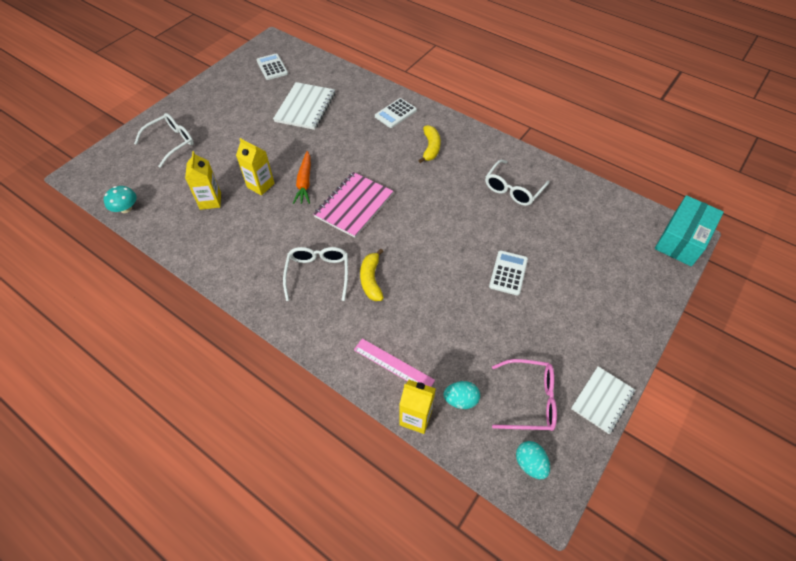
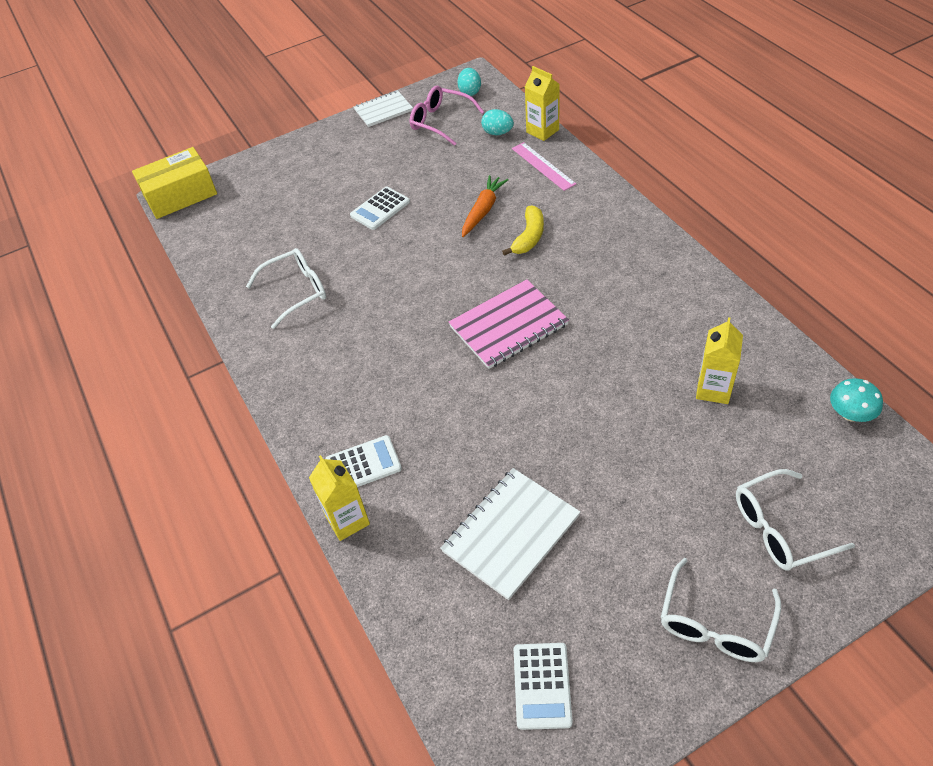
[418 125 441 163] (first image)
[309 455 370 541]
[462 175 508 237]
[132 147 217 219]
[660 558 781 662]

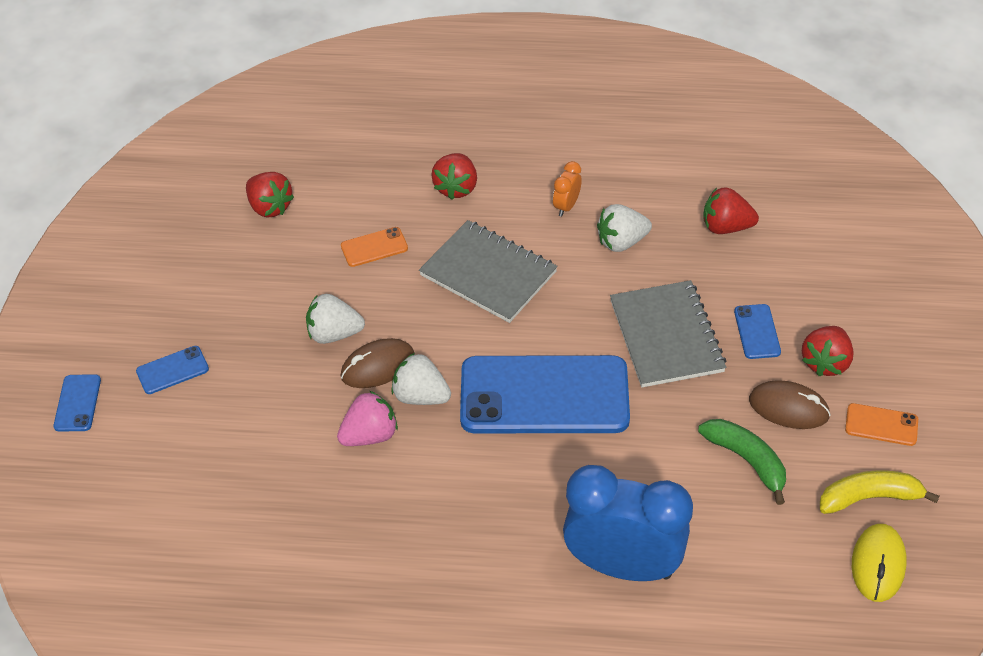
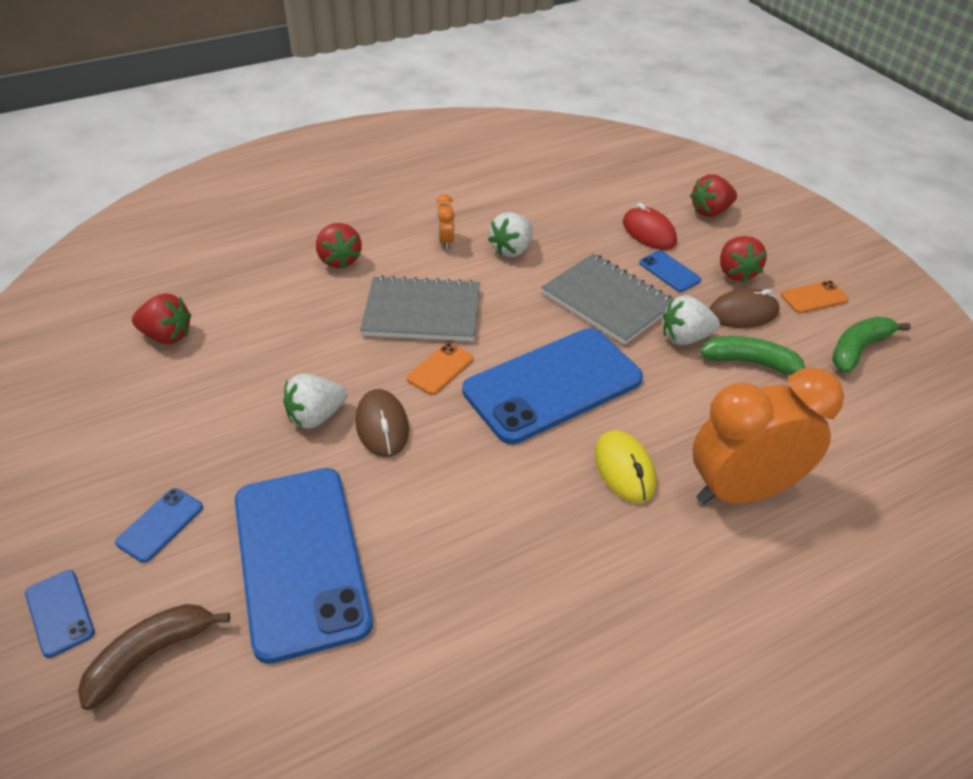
[690 174 737 217]
[407 343 474 395]
[356 389 409 457]
[663 295 720 345]
[337 391 398 446] (first image)
[692 367 844 504]
[832 317 911 373]
[595 430 656 503]
[623 203 677 250]
[235 468 373 664]
[78 604 230 710]

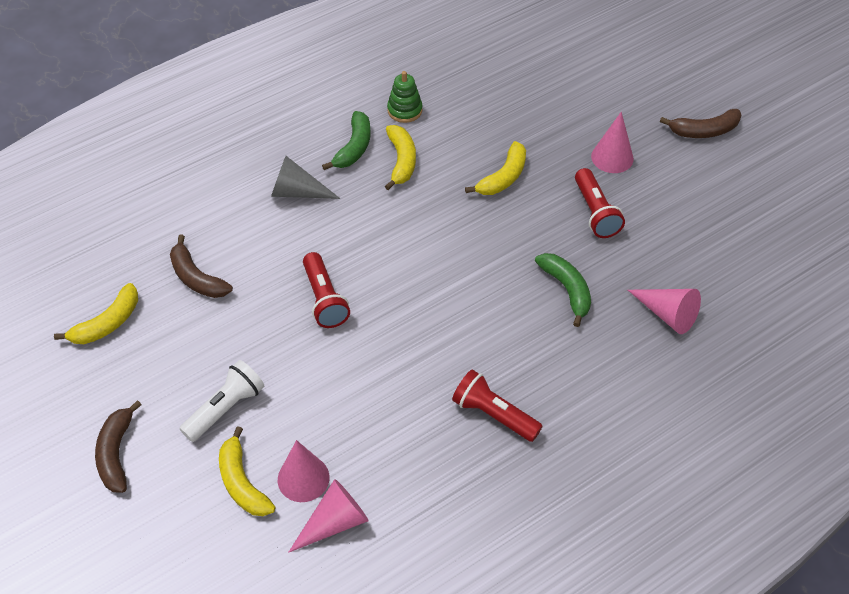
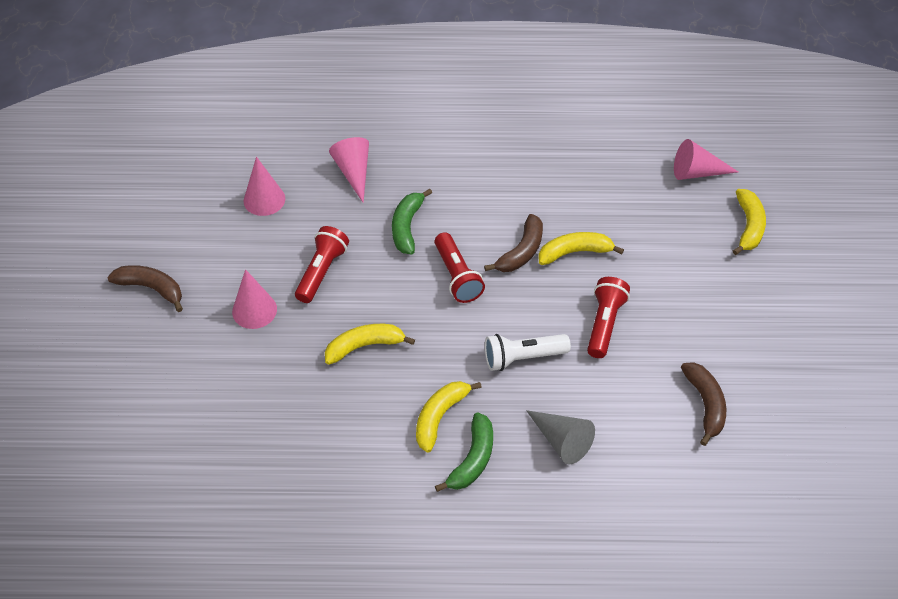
[387 71 423 123] (first image)
[435 412 493 492]
[538 232 624 265]
[485 334 571 371]
[434 232 485 303]
[484 214 543 272]
[244 157 285 216]

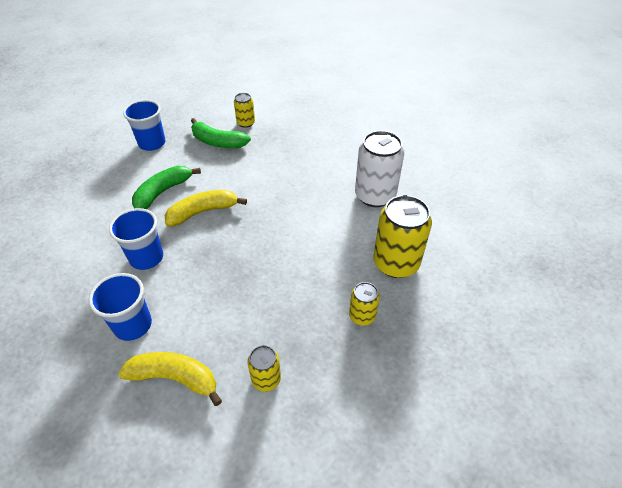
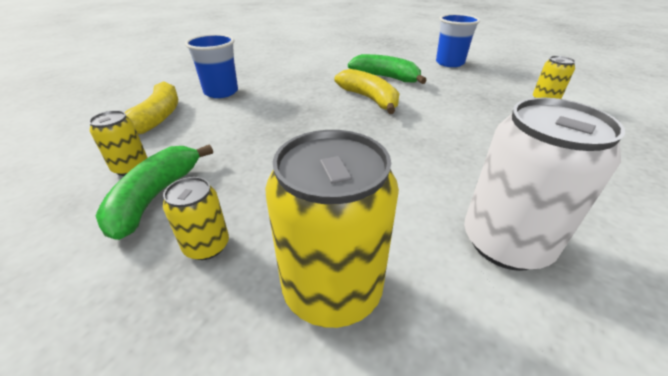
[95 144 213 240]
[109 208 163 270] (first image)

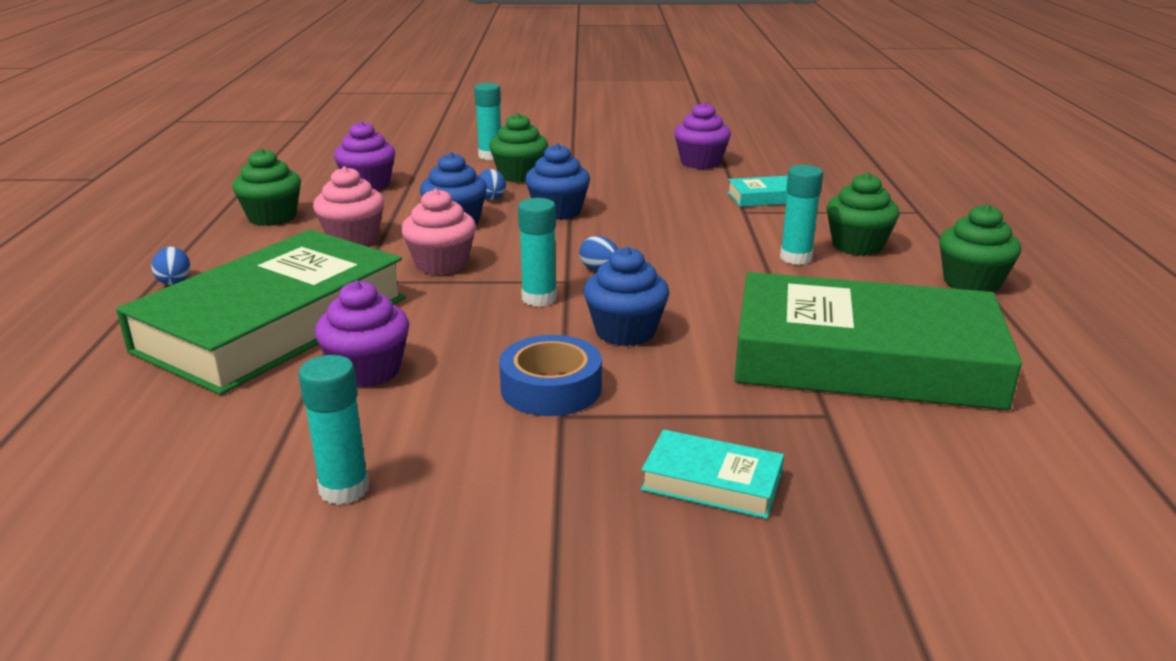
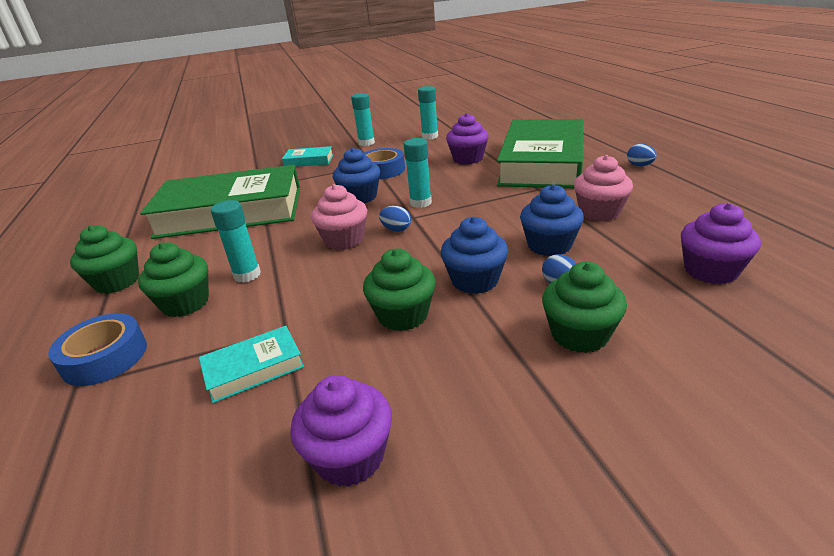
[351 93 375 146]
[363 248 436 331]
[311 184 367 250]
[48 313 147 386]

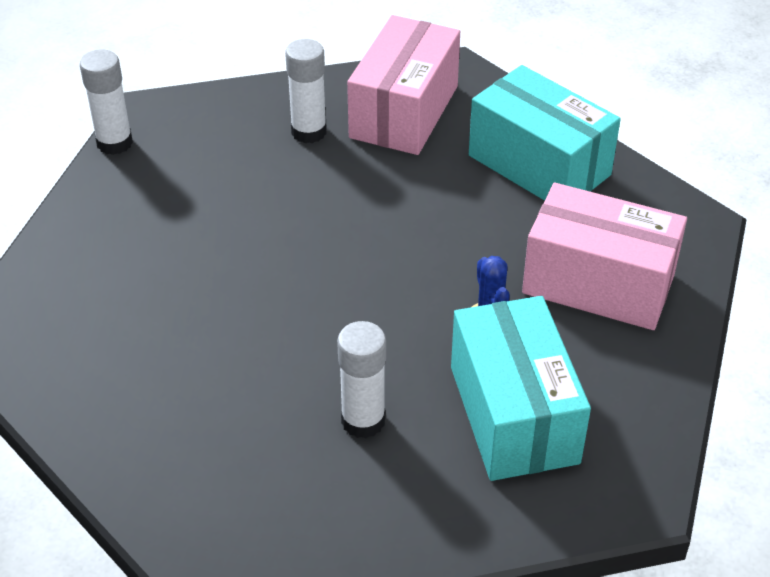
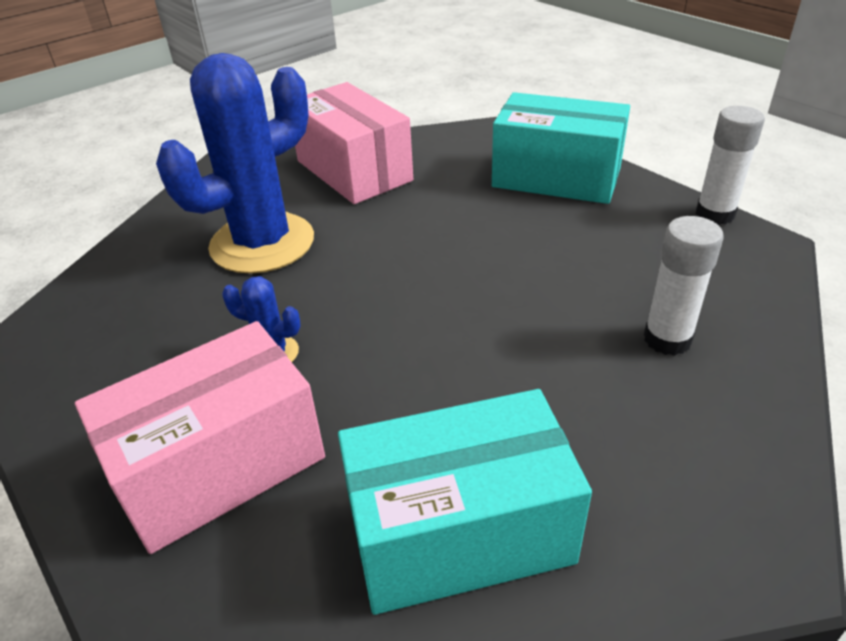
[295 82 413 204]
[492 92 630 204]
[156 53 314 274]

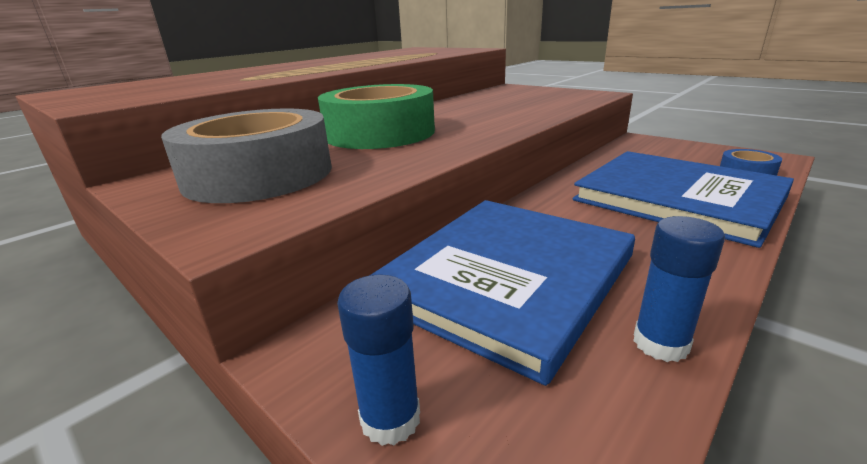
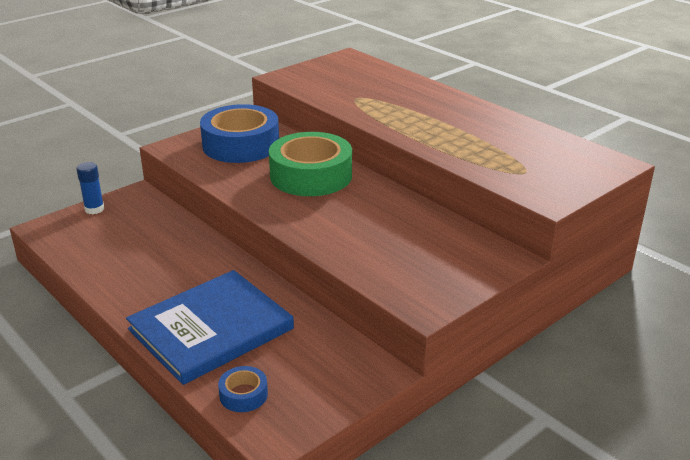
[200 104 279 163]
[369 200 635 386] (first image)
[633 216 725 362] (first image)

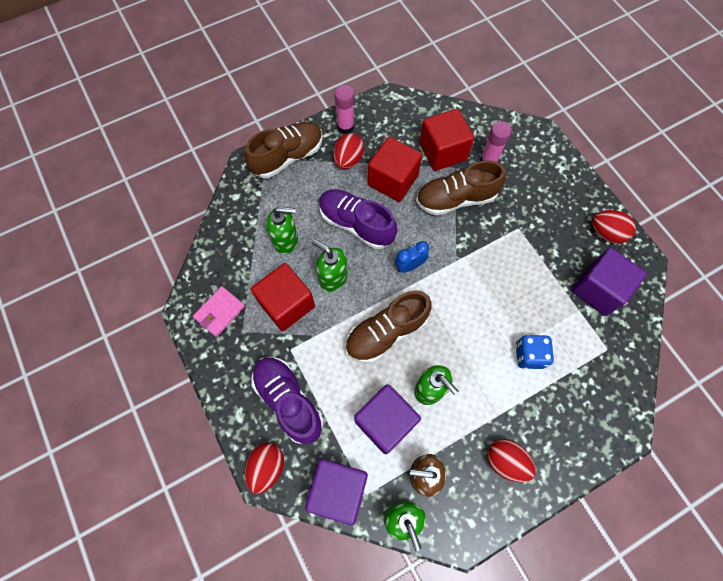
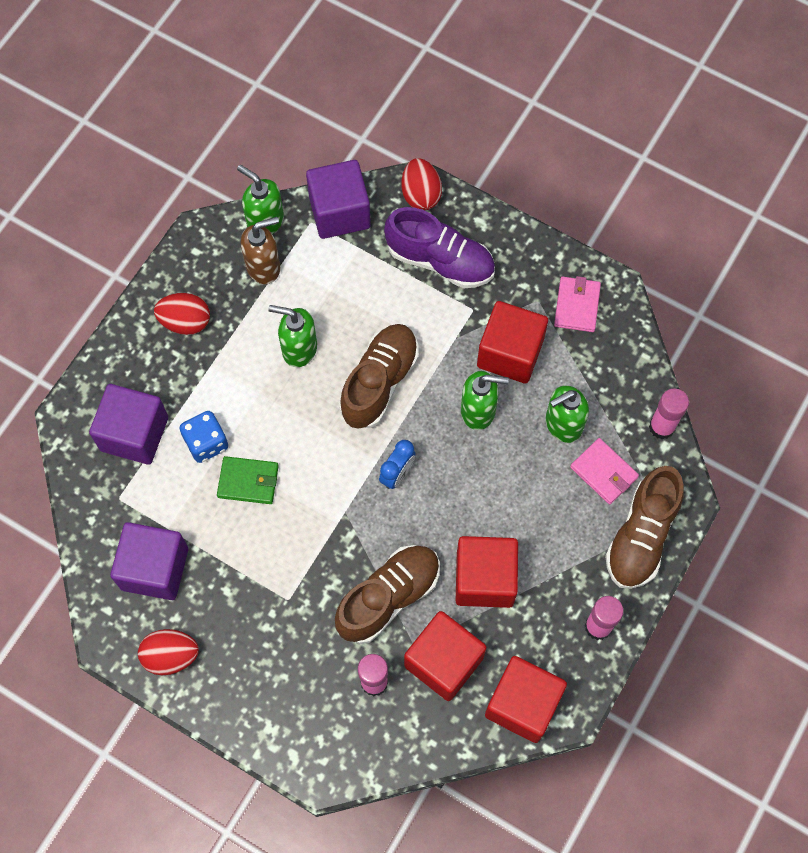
[333 133 364 169] (first image)
[319 189 397 249] (first image)
[89 384 168 465]
[649 388 689 440]
[570 438 639 504]
[217 456 279 504]
[485 656 567 743]

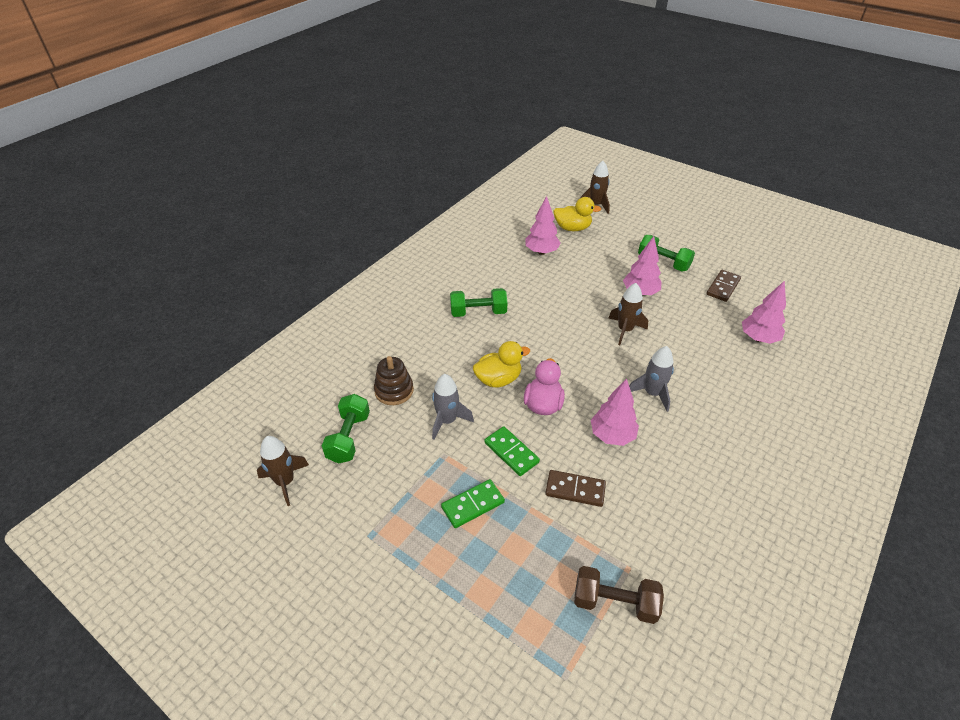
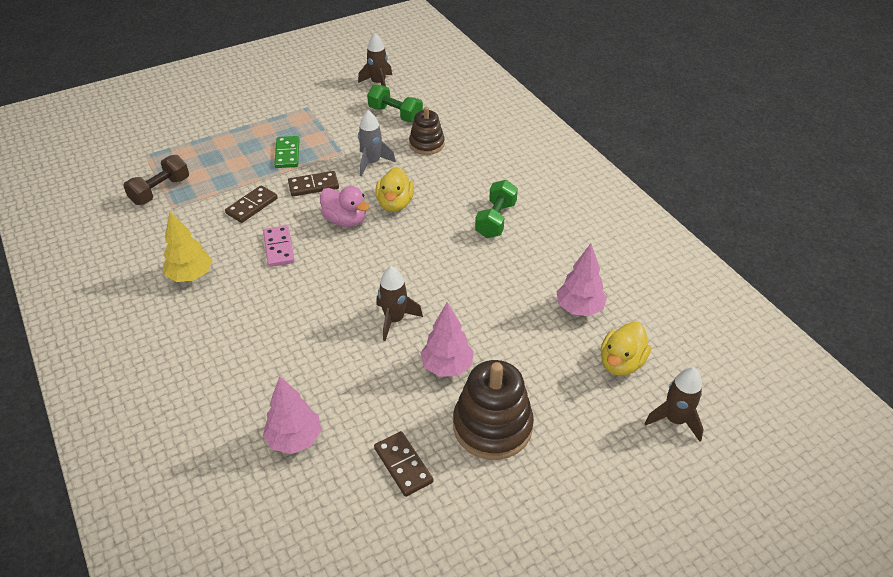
[453 360 534 460]
[629 346 674 412] (first image)
[263 225 295 267]
[288 171 339 196]
[163 211 212 282]

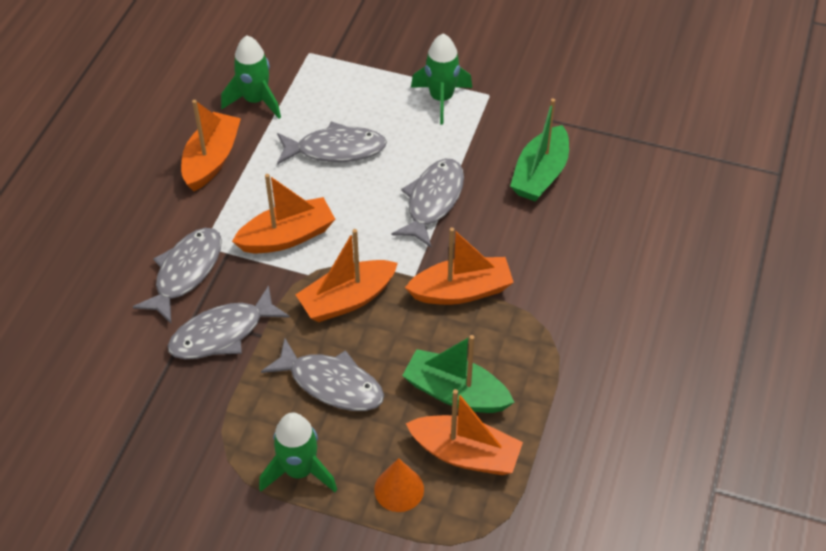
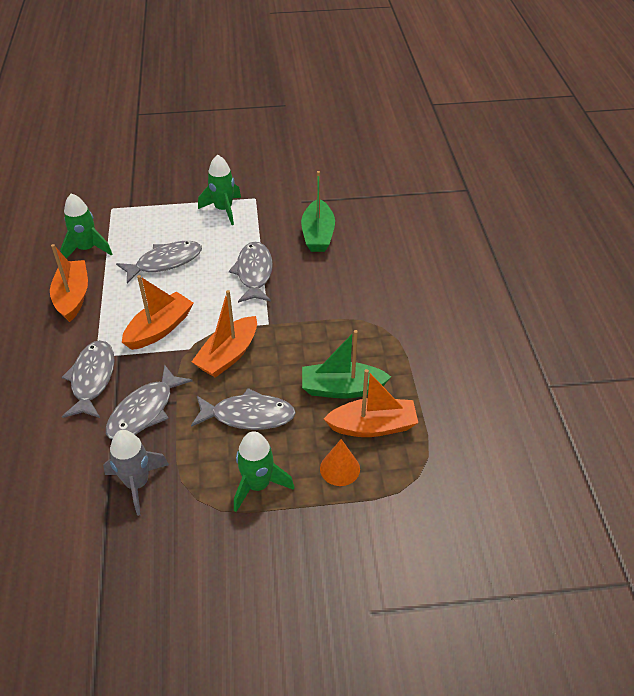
[405 227 514 305] (first image)
[103 430 169 516]

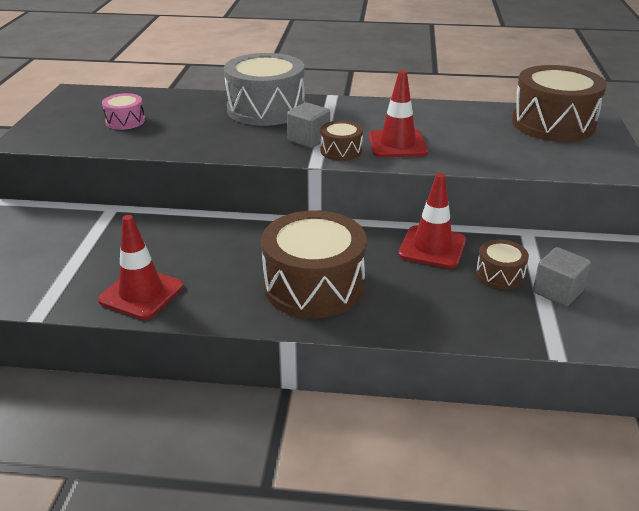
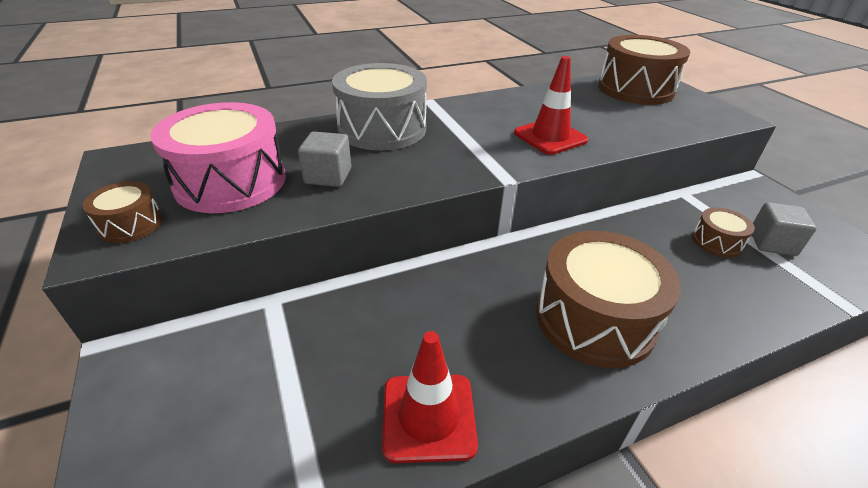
[150 102 286 213]
[298 132 351 187]
[83 181 163 243]
[398 173 466 268] (first image)

